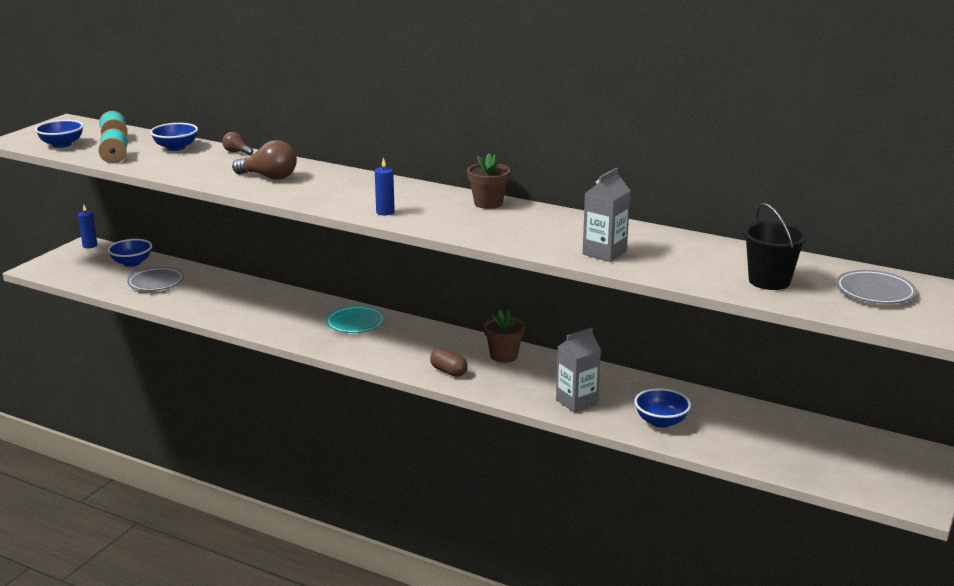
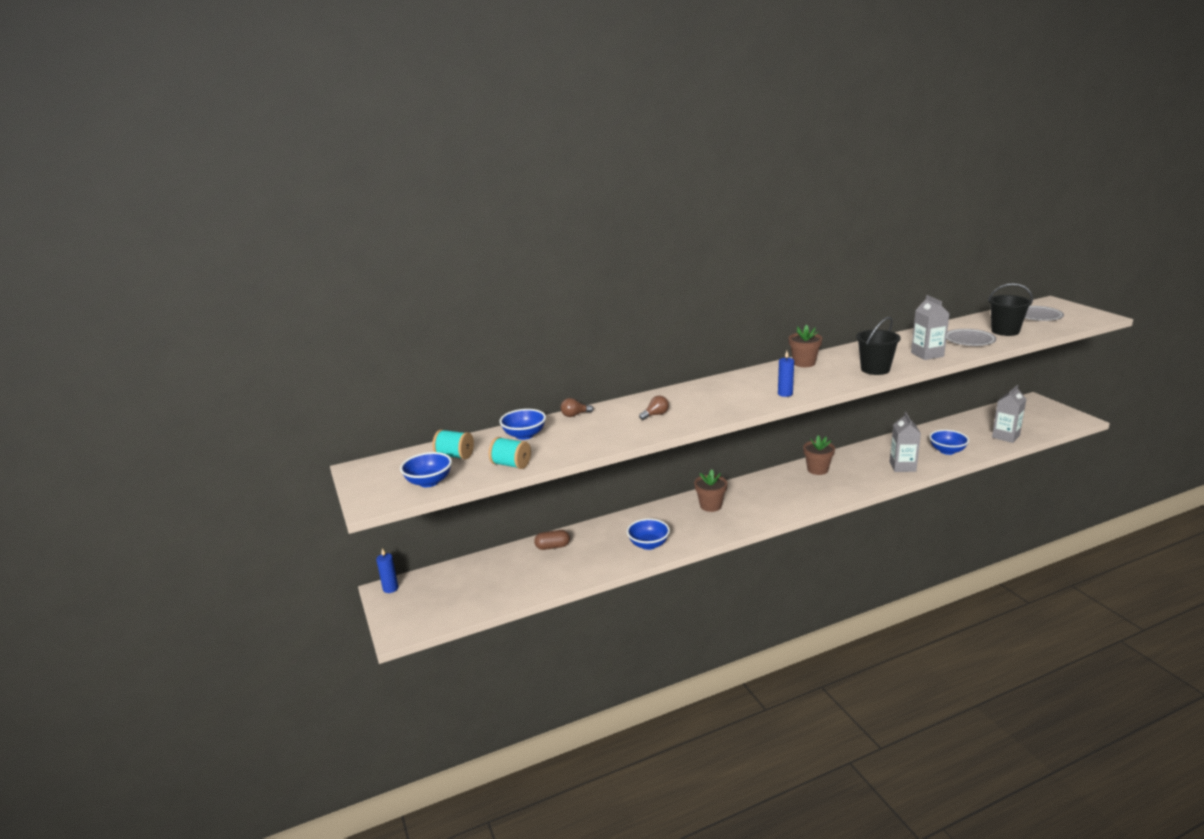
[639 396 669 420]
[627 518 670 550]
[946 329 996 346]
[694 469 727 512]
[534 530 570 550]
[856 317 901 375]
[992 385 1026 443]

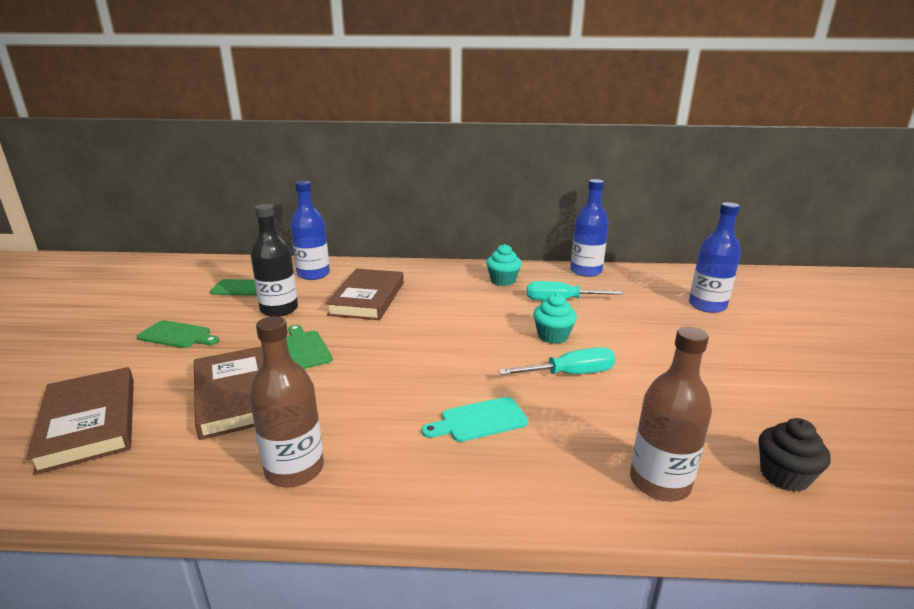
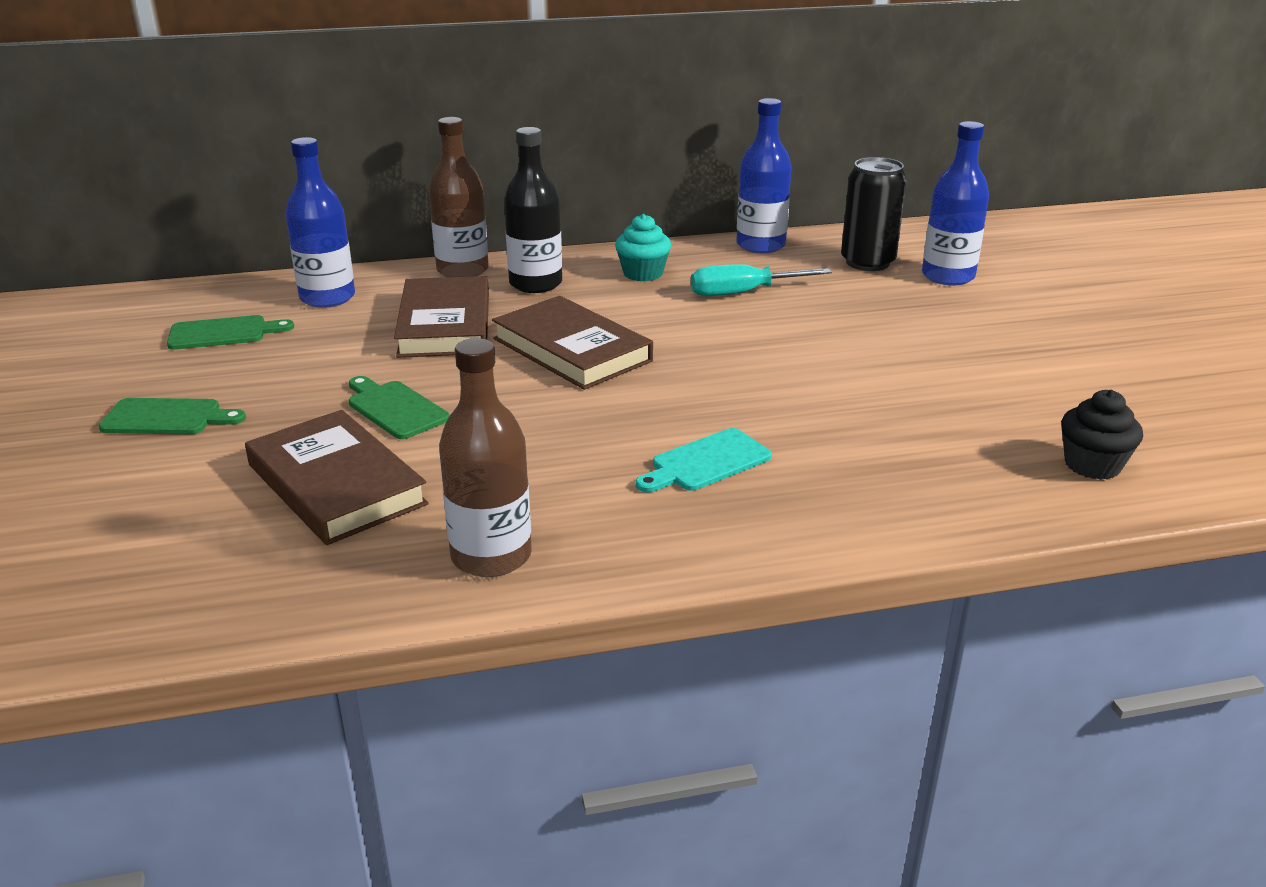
[504 127 562 293]
[533 293 577 344] (first image)
[429 117 489 277]
[498 347 615 375] (first image)
[492 296 653 390]
[841 157 907 271]

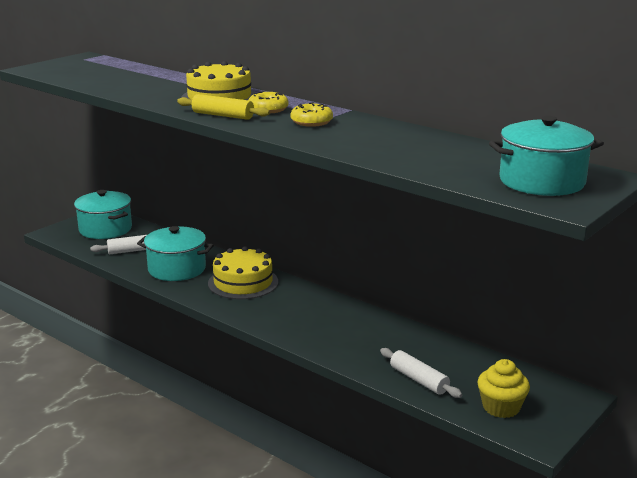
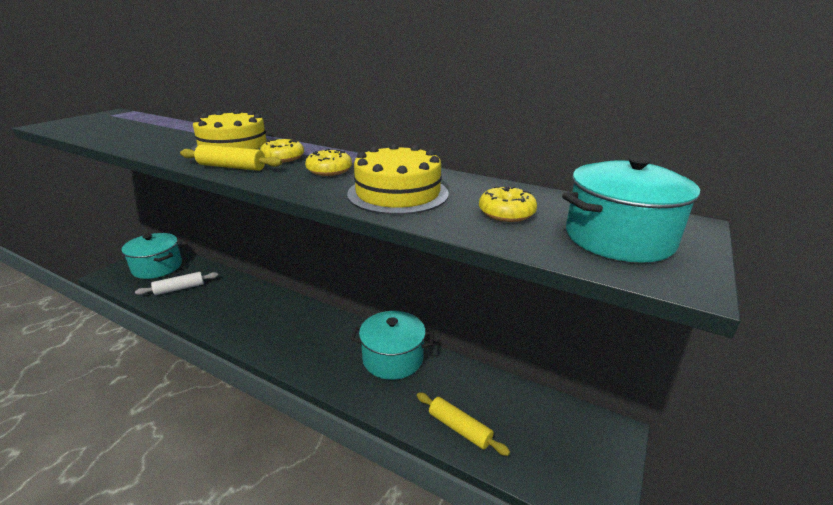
[351 311 434 380]
[347 143 449 215]
[417 392 510 456]
[478 359 530 418] (first image)
[479 186 537 222]

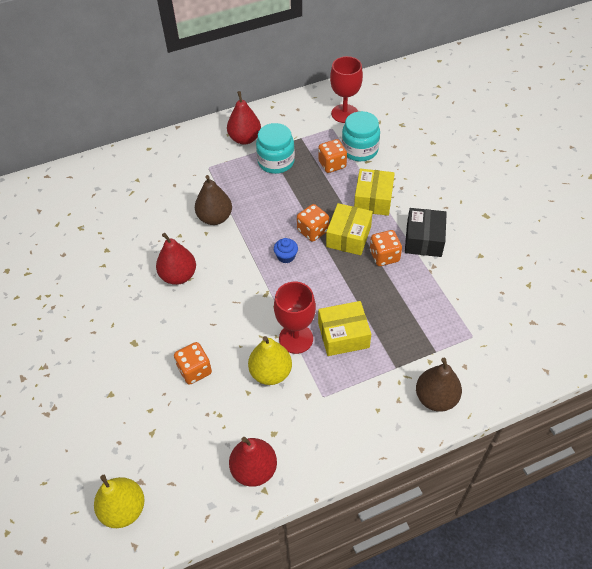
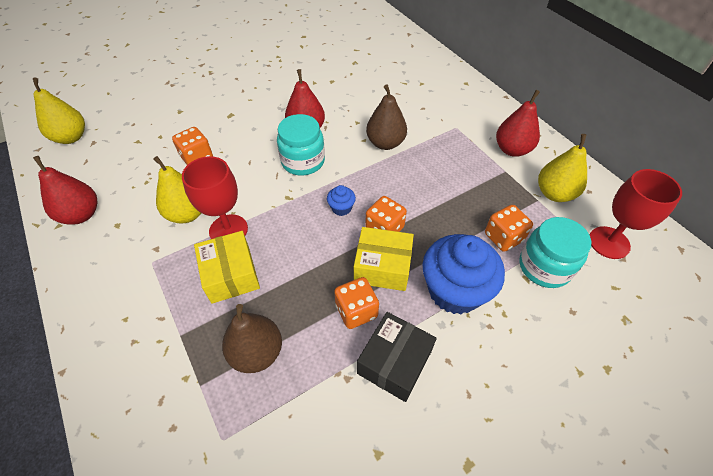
[277 114 325 175]
[422 234 505 314]
[357 312 437 402]
[222 304 282 373]
[538 134 587 202]

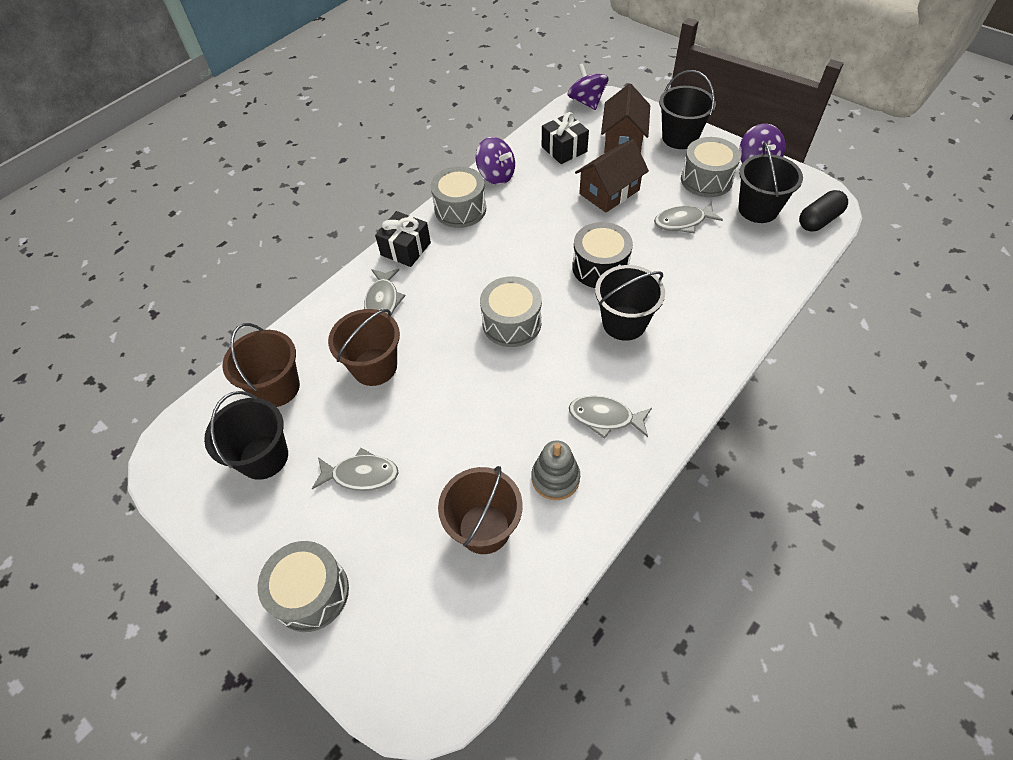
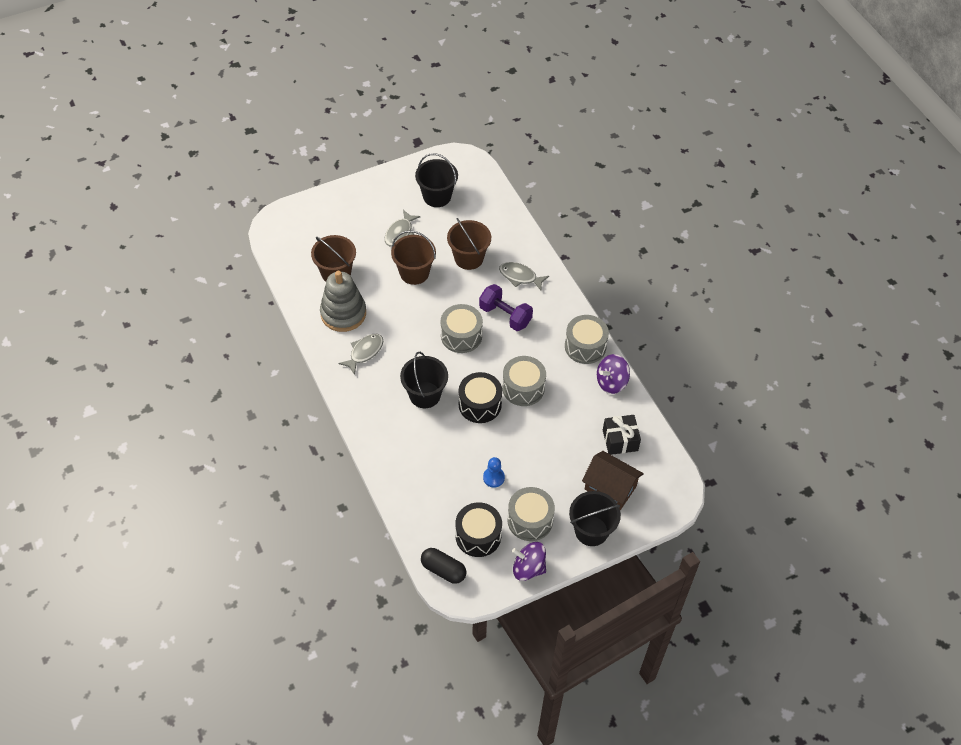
[568 63 609 110] (first image)
[575 139 649 213] (first image)
[455 502 502 557]
[421 548 467 584]
[483 457 505 488]
[375 211 431 267] (first image)
[391 230 436 285]
[320 271 366 332]
[502 356 546 406]
[479 284 533 331]

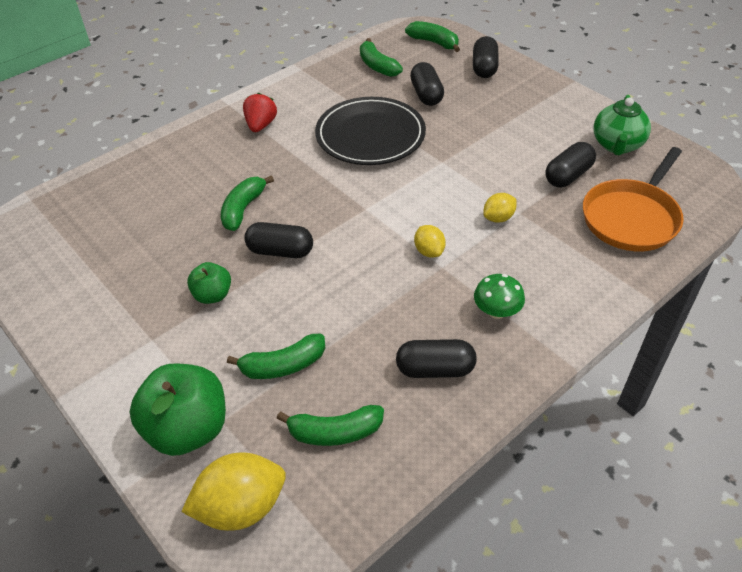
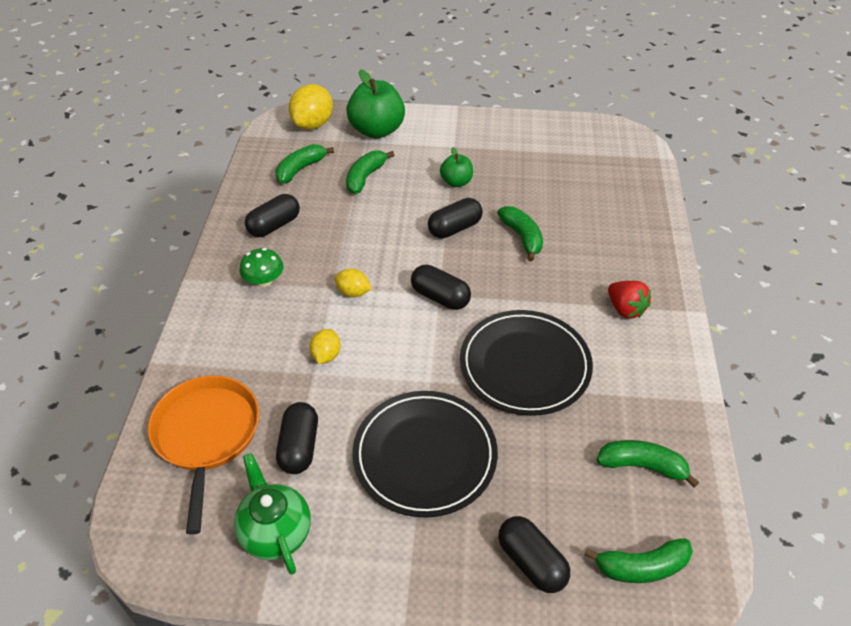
[411 265 471 310]
[352 391 498 518]

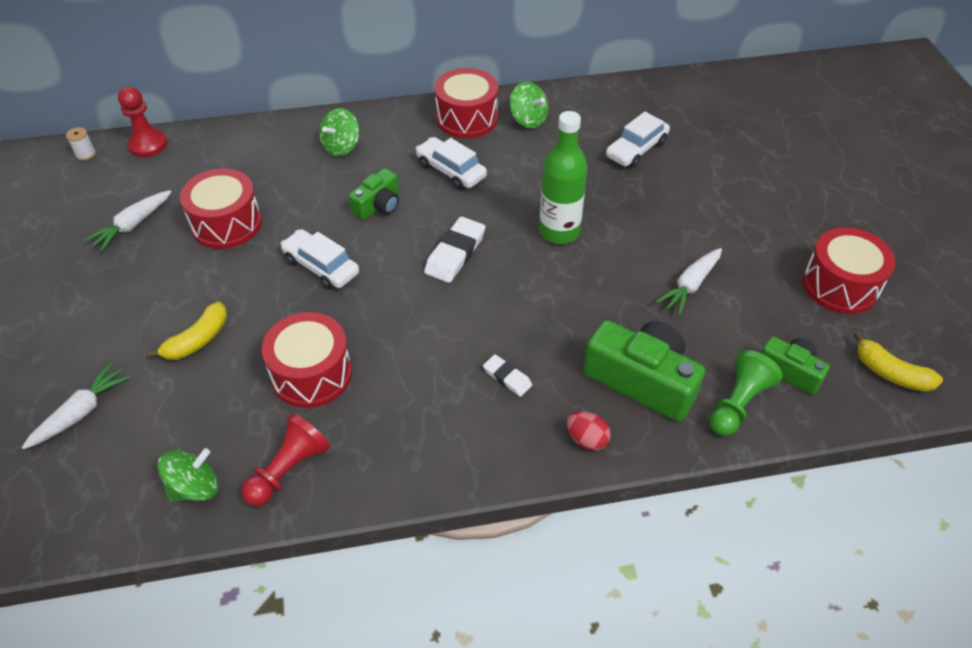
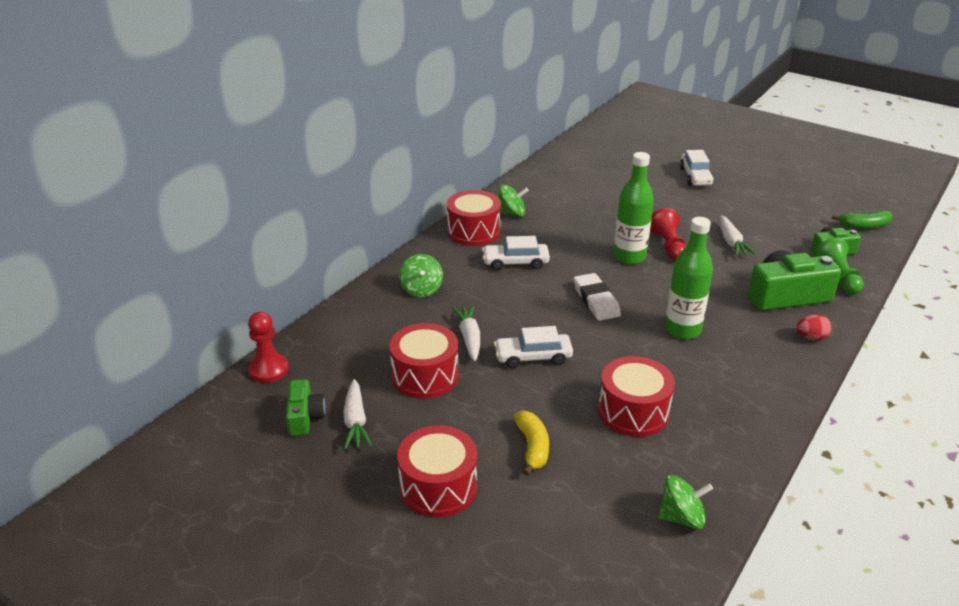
[680 150 714 186]
[66 127 96 161] (first image)
[286 379 326 436]
[397 425 477 517]
[832 210 893 229]
[483 354 532 397] (first image)
[452 305 480 361]
[650 208 686 261]
[658 475 713 529]
[665 217 713 339]

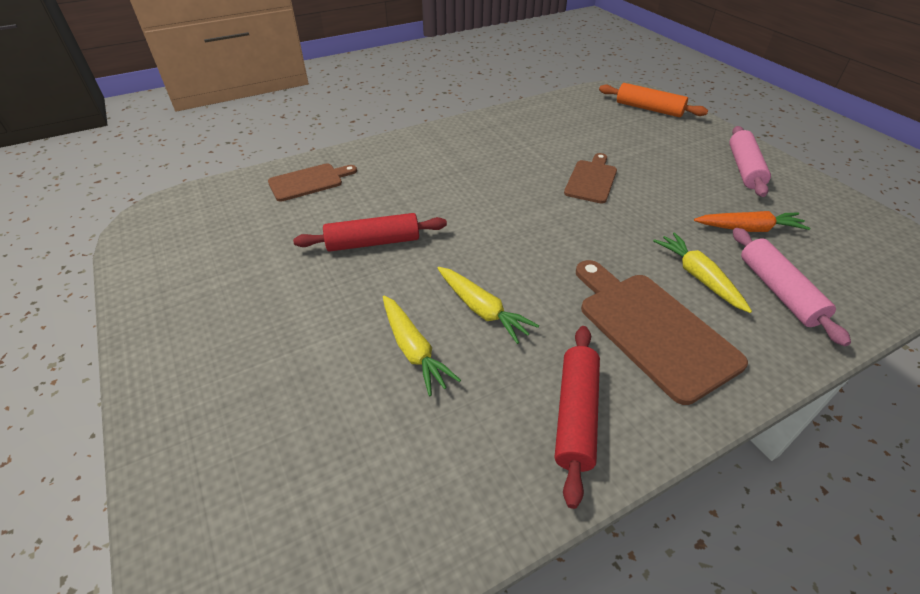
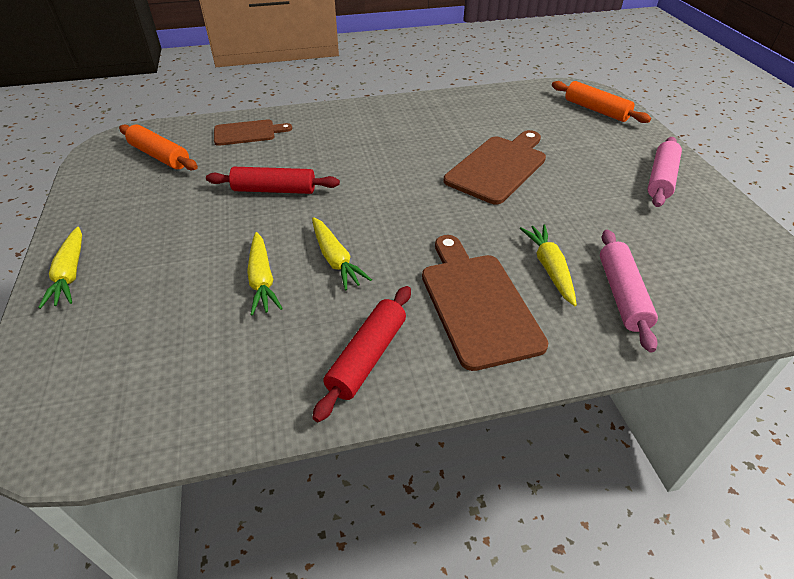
[444 130 546 205]
[694 211 811 232] (first image)
[119 124 198 171]
[38 227 82 309]

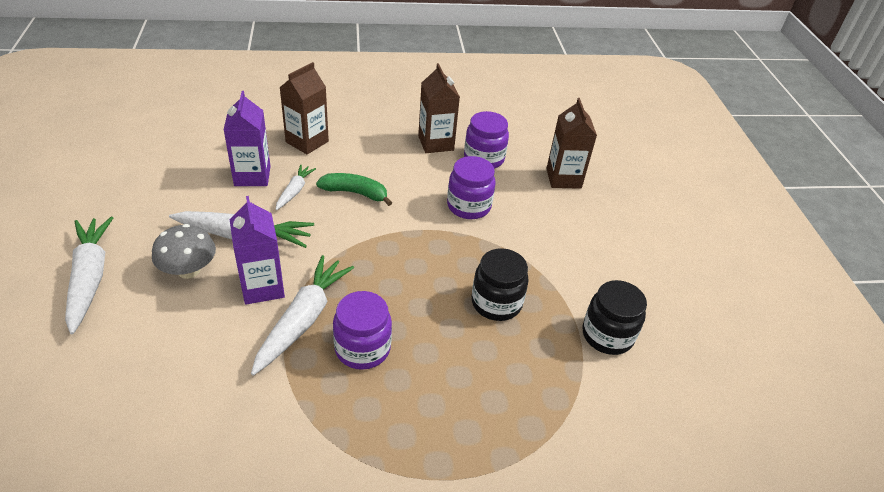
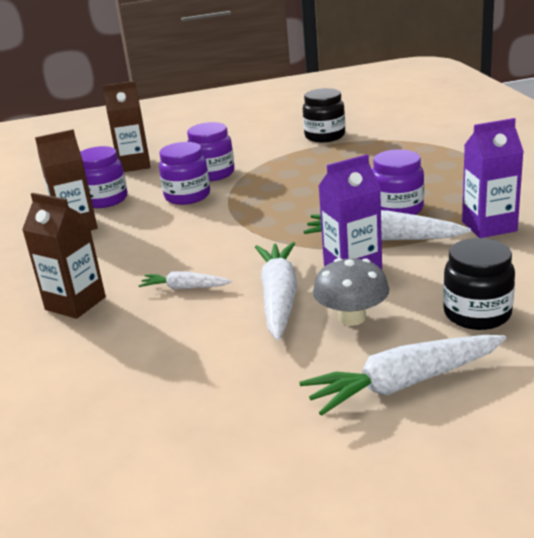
[462 118 524 238]
[316 173 392 206] (first image)
[443 238 515 330]
[187 122 235 181]

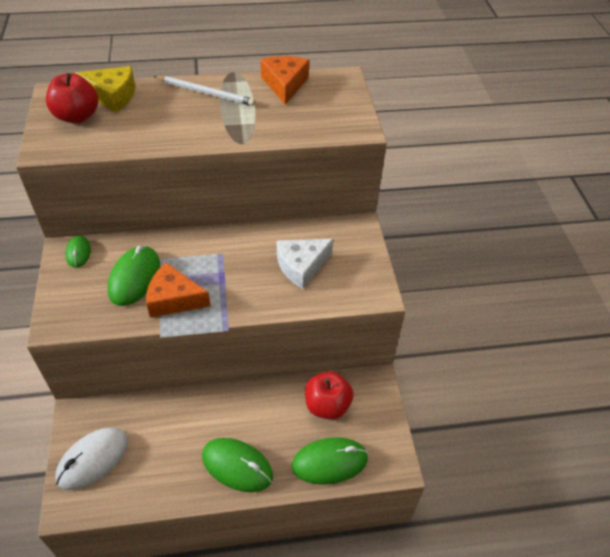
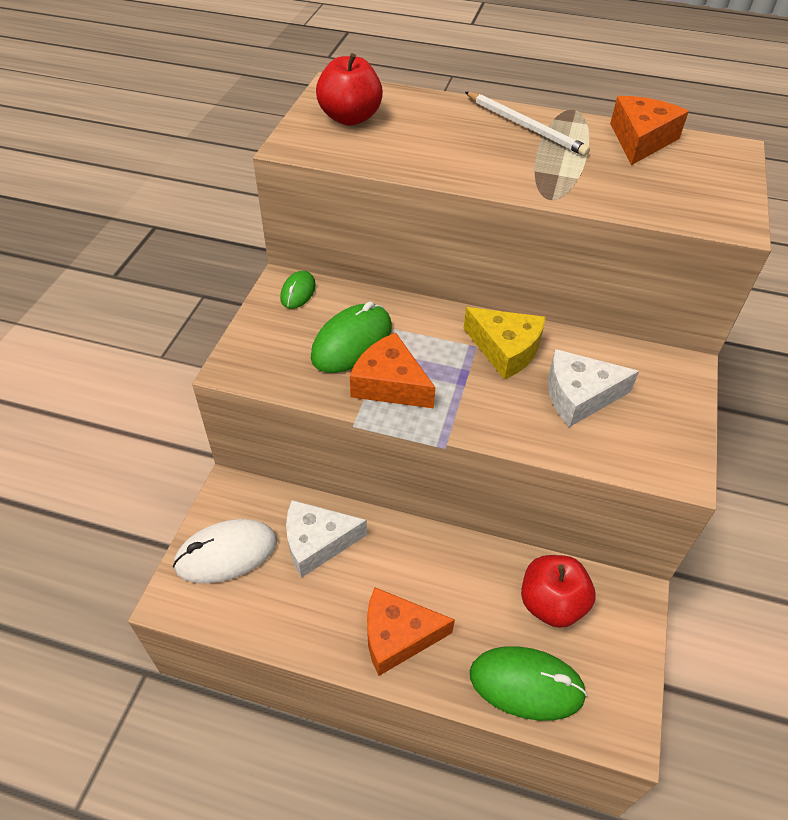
[463 307 546 380]
[367 587 455 676]
[286 500 367 578]

